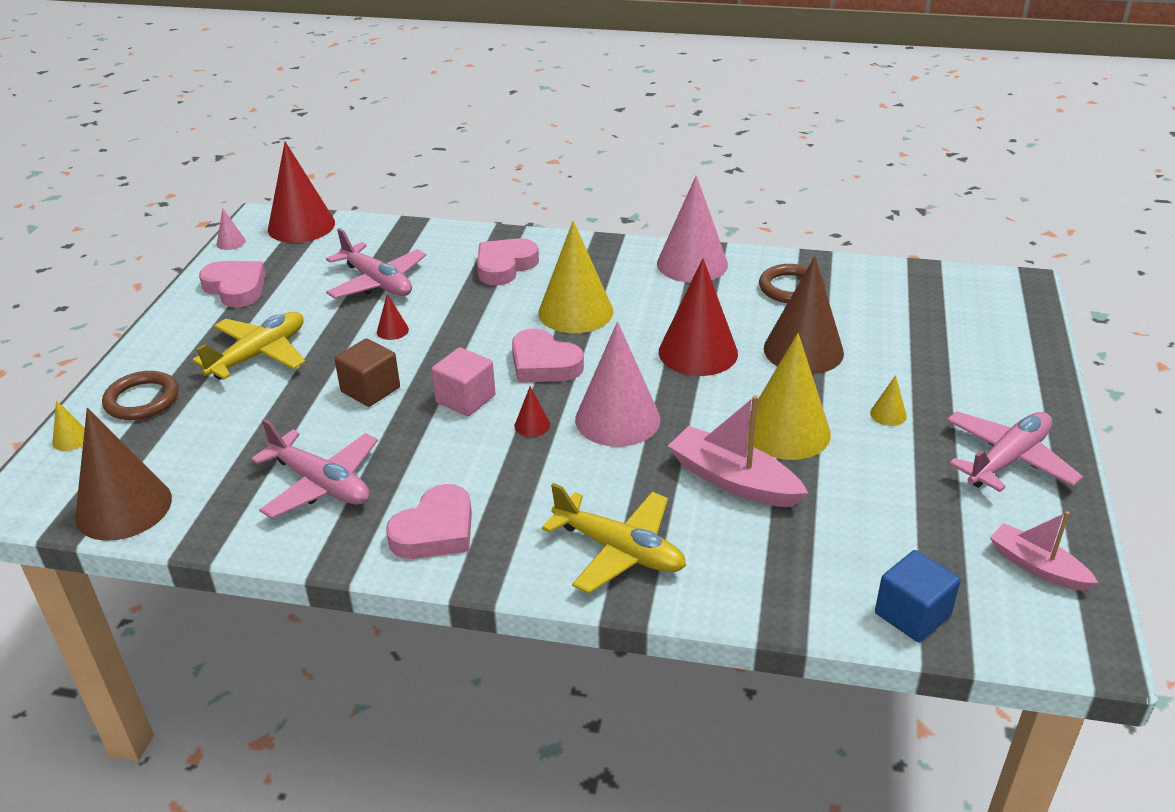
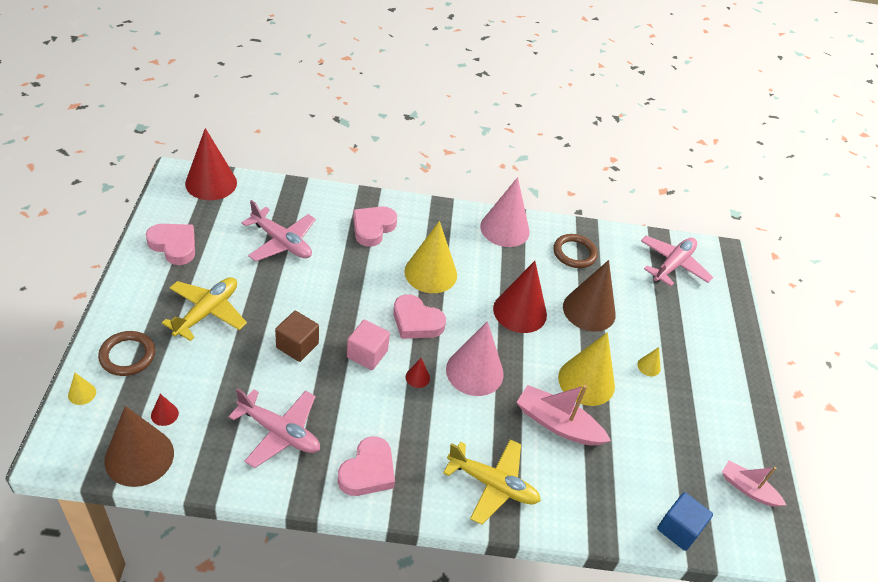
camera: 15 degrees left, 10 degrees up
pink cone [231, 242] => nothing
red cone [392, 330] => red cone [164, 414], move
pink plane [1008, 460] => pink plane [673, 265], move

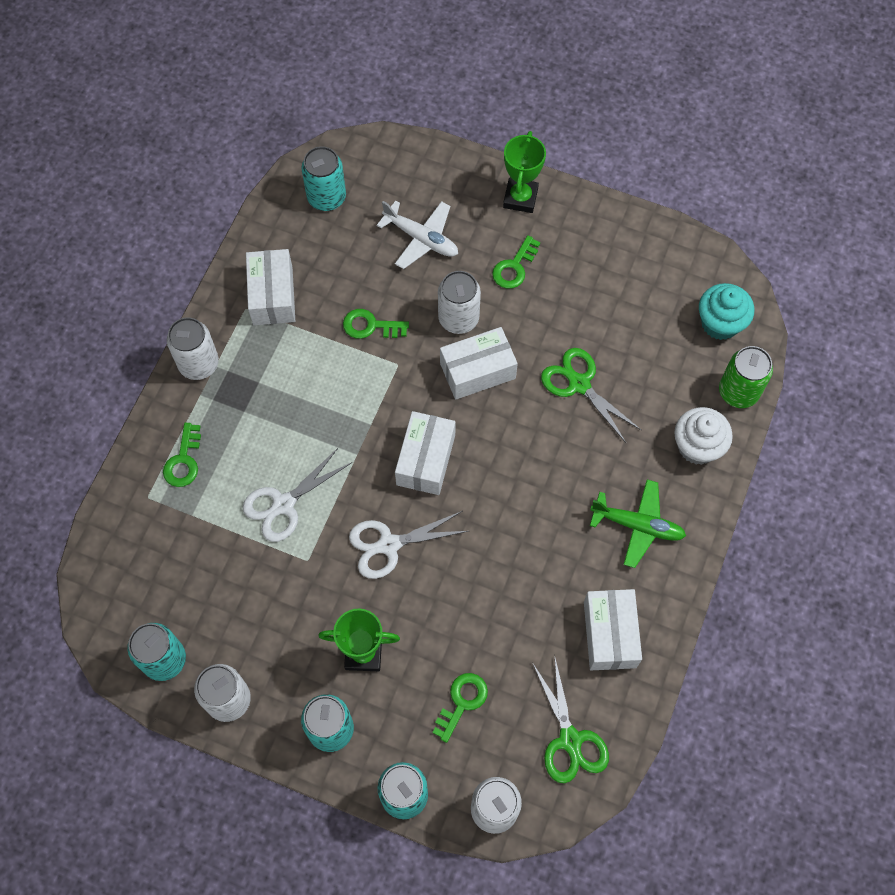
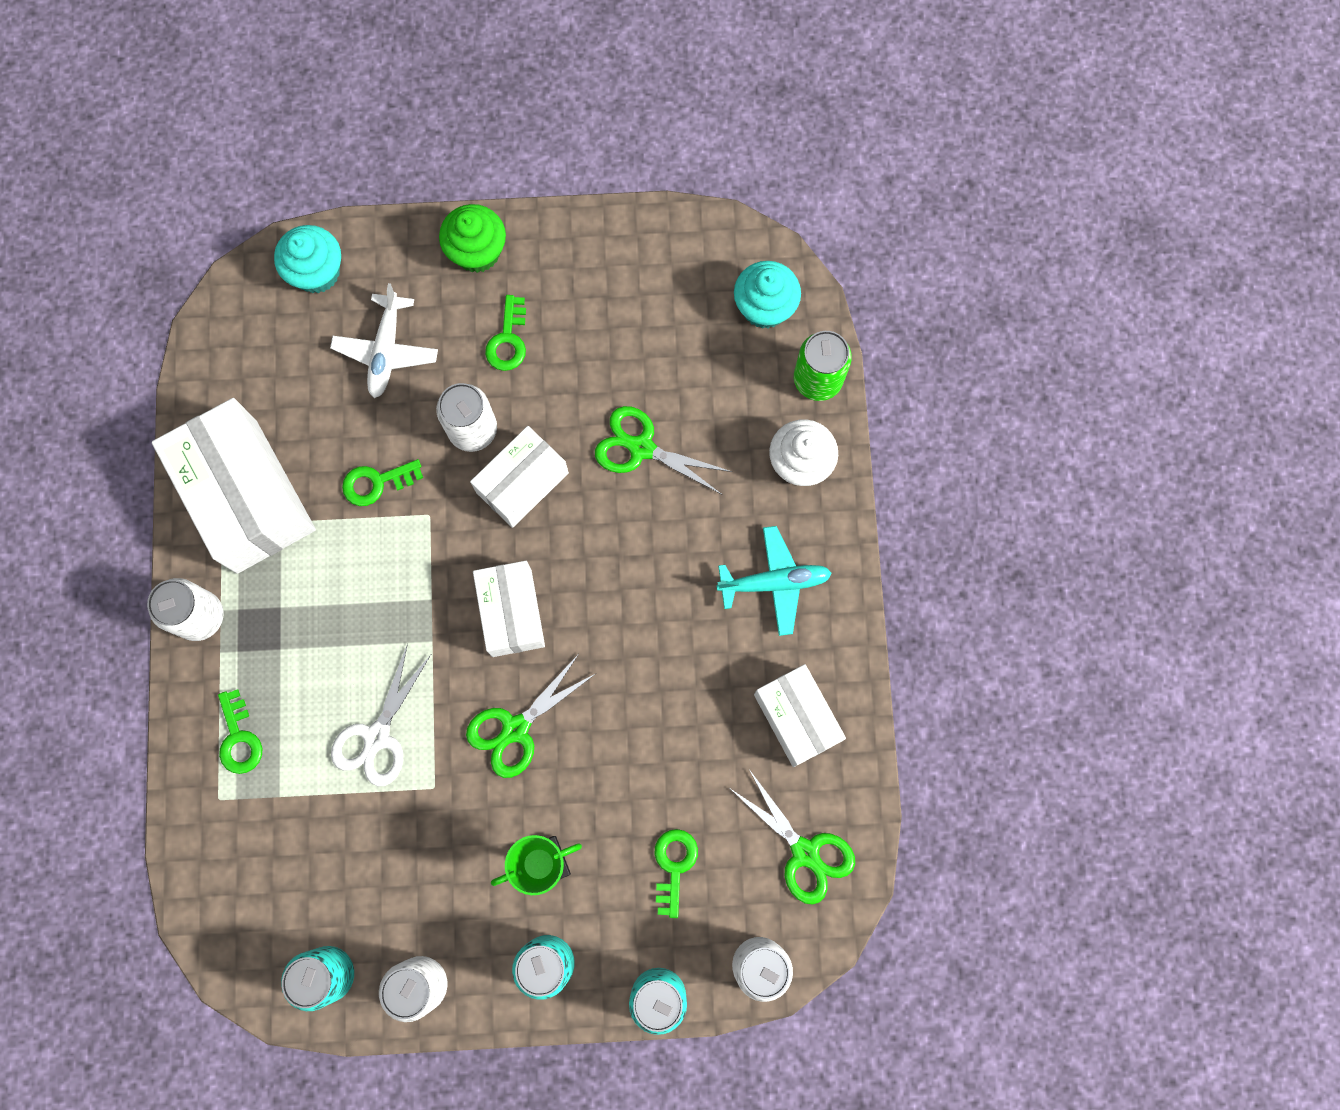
camera: 25 degrees left, 10 degrees up
green trophy [520, 198] => green cupcake [477, 252]
turquoise can [326, 197] => nothing
white plane [421, 239] => white plane [386, 351], 90 degrees clockwise
white box [272, 295] => white box [246, 496], x1.68
green plane [638, 525] => turquoise plane [775, 582]
white scissors [389, 545] => green scissors [516, 729]
nothing => turquoise cupcake [317, 272]

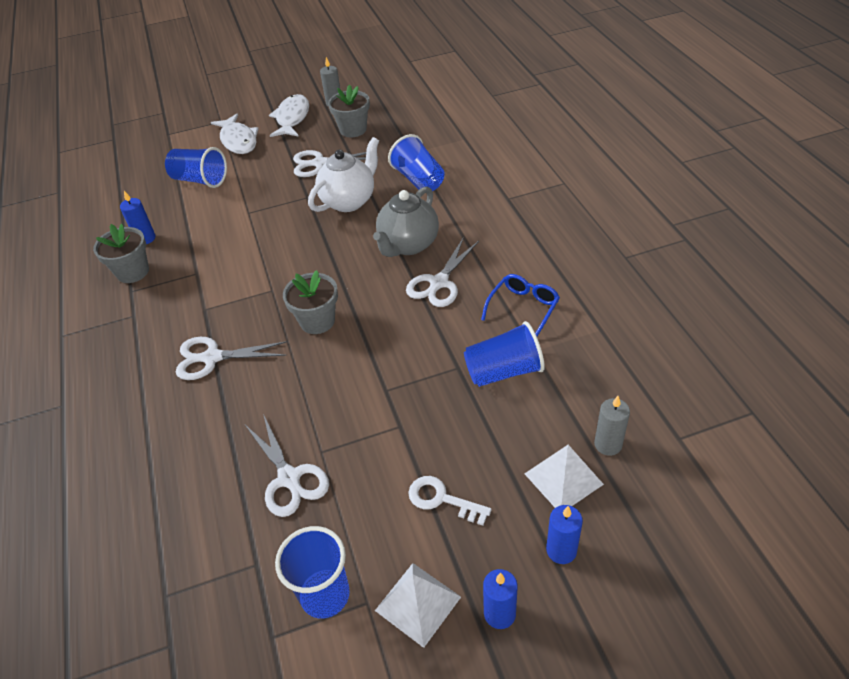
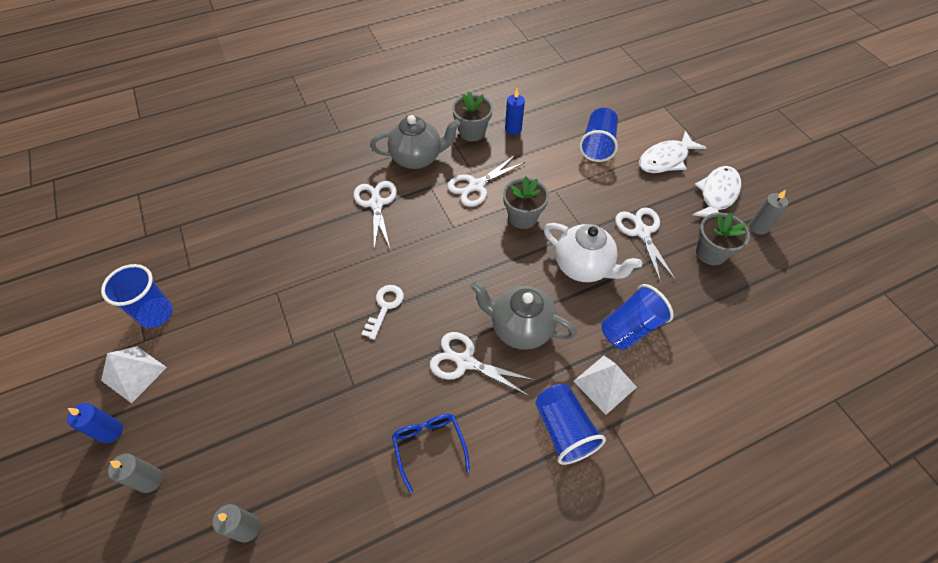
camera: 80 degrees right, 10 degrees up
white fish [292, 118] => white fish [717, 194], 60 degrees counterclockwise
grey flower pot [317, 321] => grey flower pot [522, 217], move
blue glasses [523, 308] => blue glasses [429, 446], 135 degrees counterclockwise
blue cup [503, 371] => blue cup [563, 430], move
white scissors [289, 478] => white scissors [476, 186], move
white pyramid [563, 479] => white pyramid [604, 384], move
white key [442, 499] => white key [385, 307], move
blue candle [561, 550] => grey candle [150, 480]
nothing => grey teapot [417, 158]

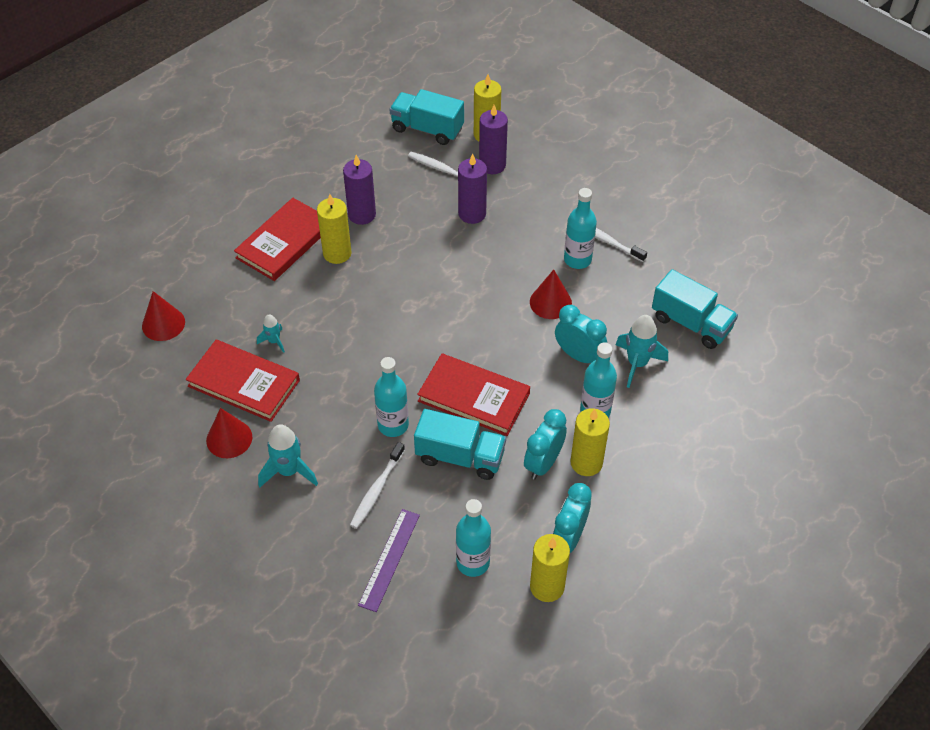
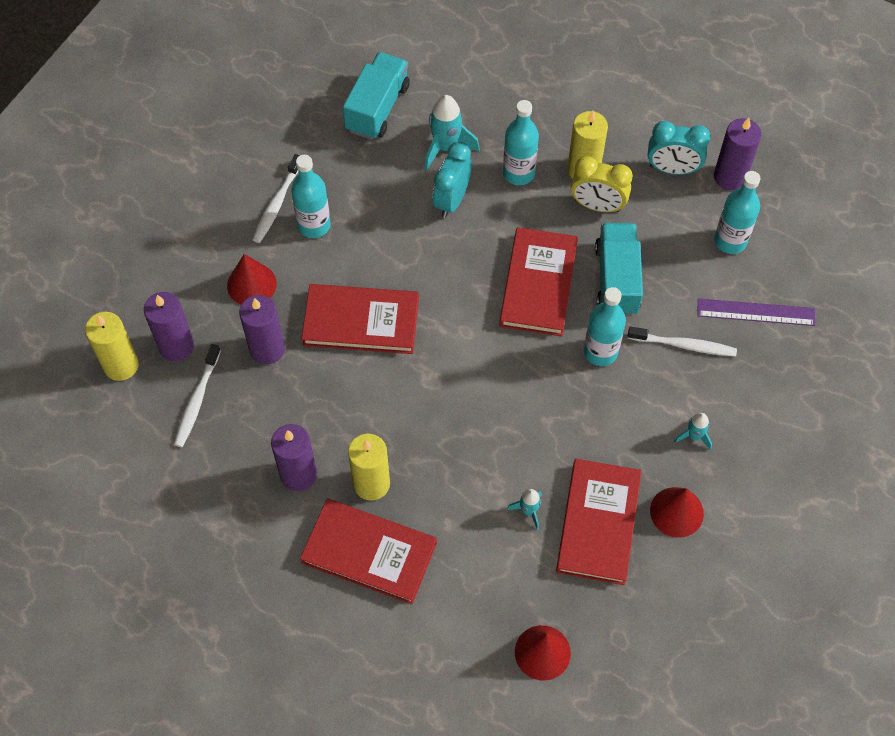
camera: 105 degrees left, 10 degrees up
turquoise truck [427, 129] => nothing
red cone [550, 302] => red cone [251, 284], move
turquoise clock [543, 463] => yellow clock [597, 205]
turquoise rocket [289, 471] => turquoise rocket [694, 436], x0.56
yellow candle [547, 586] => purple candle [730, 177]
nothing => red book [361, 322]

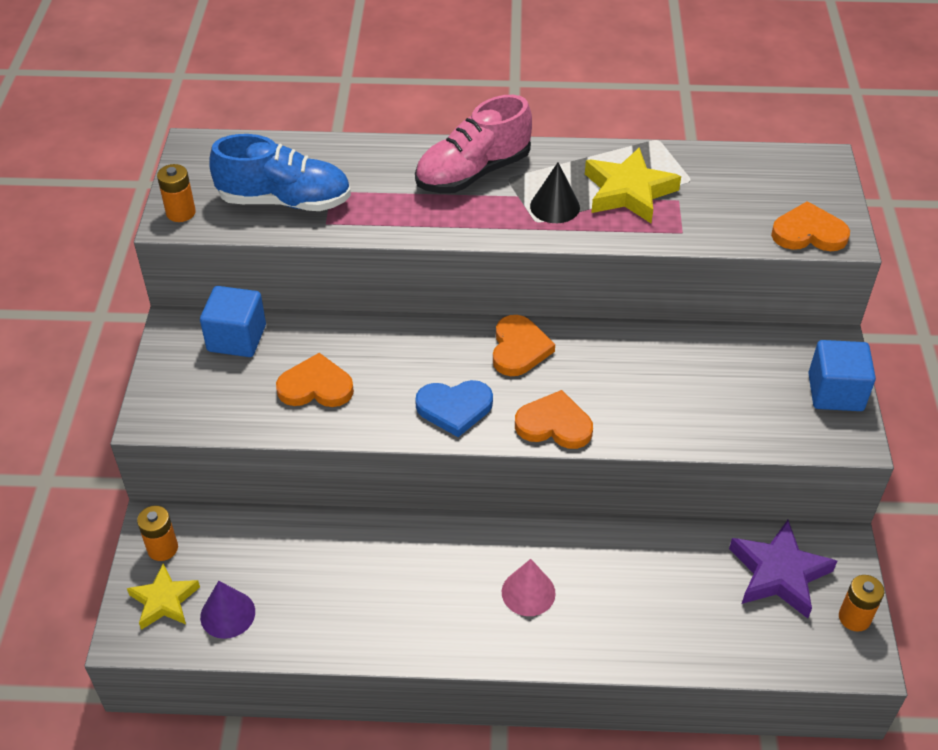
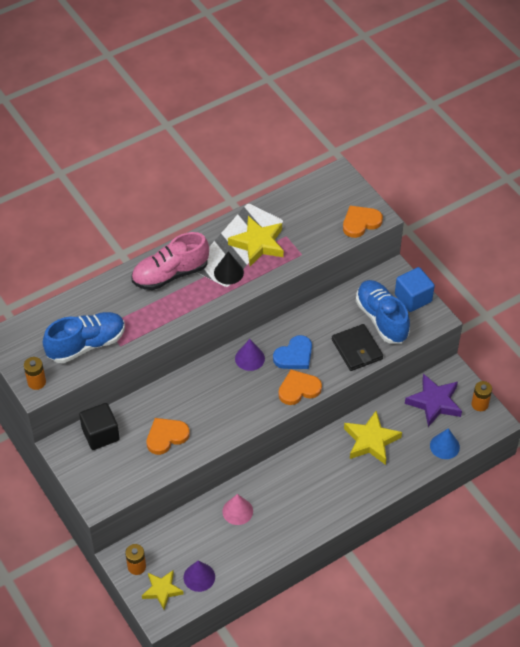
camera: 35 degrees left, 5 degrees up
pink shoe [473, 173] => pink shoe [170, 274], 45 degrees clockwise
blue cube [237, 338] => black cube [100, 434]
orange heart [519, 349] => purple cone [249, 358]
blue heart [454, 408] => blue heart [294, 355], move
pink cone [528, 592] => pink cone [237, 511], move
nothing => blue shoe [381, 319]
nothing => black wallet [357, 349]
nothing => yellow star [371, 441]
nothing => blue cone [444, 446]

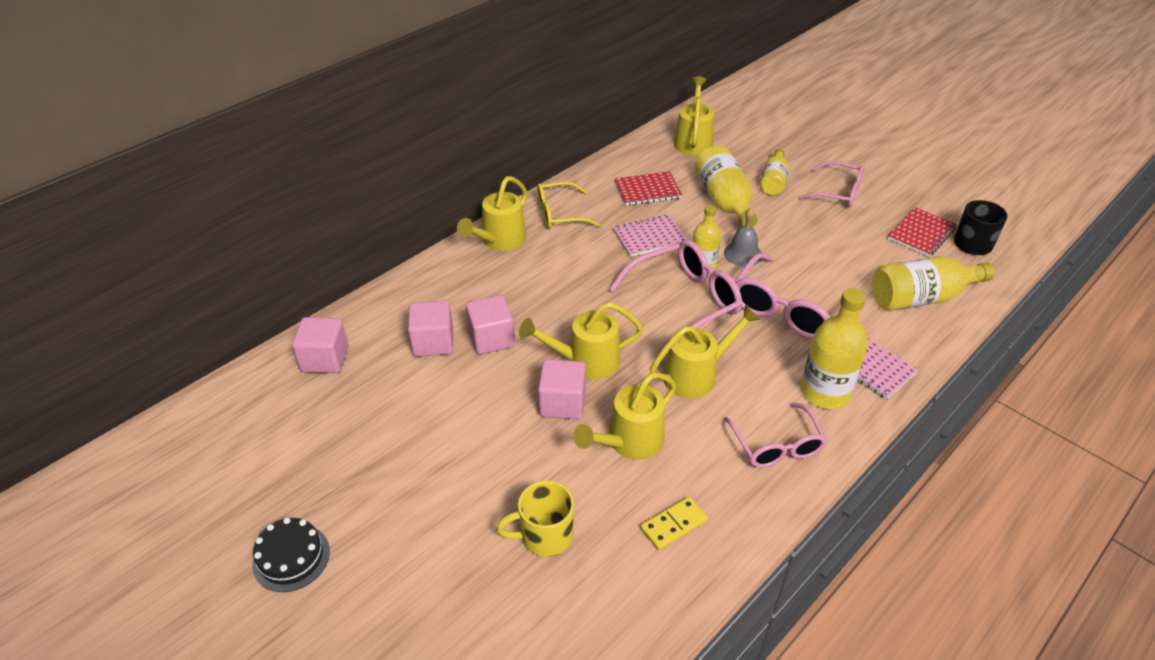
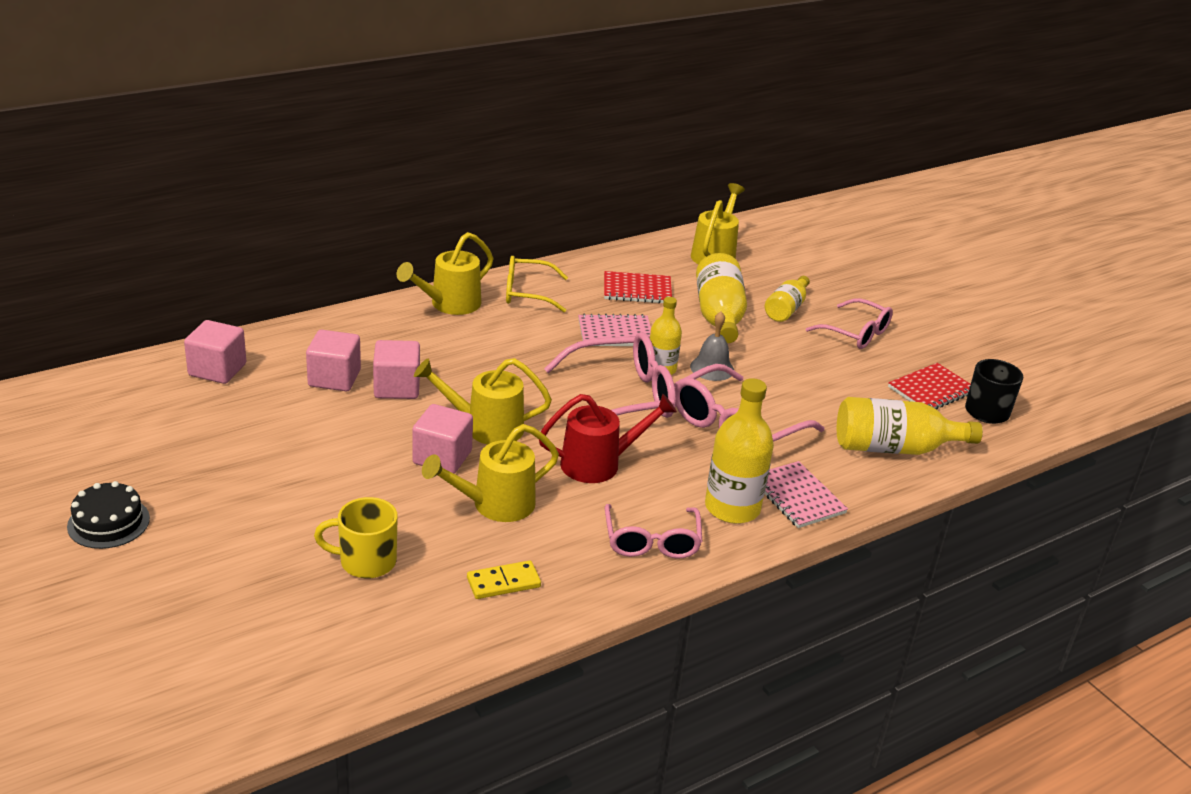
camera: 10 degrees right, 10 degrees down
yellow watering can [697, 375] => red watering can [599, 464]

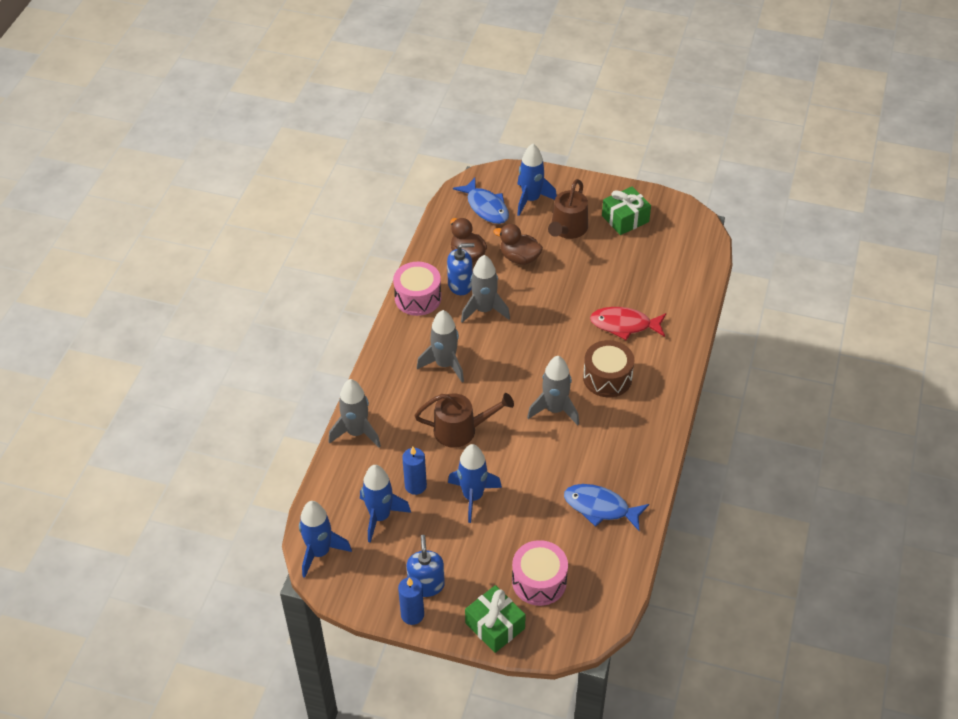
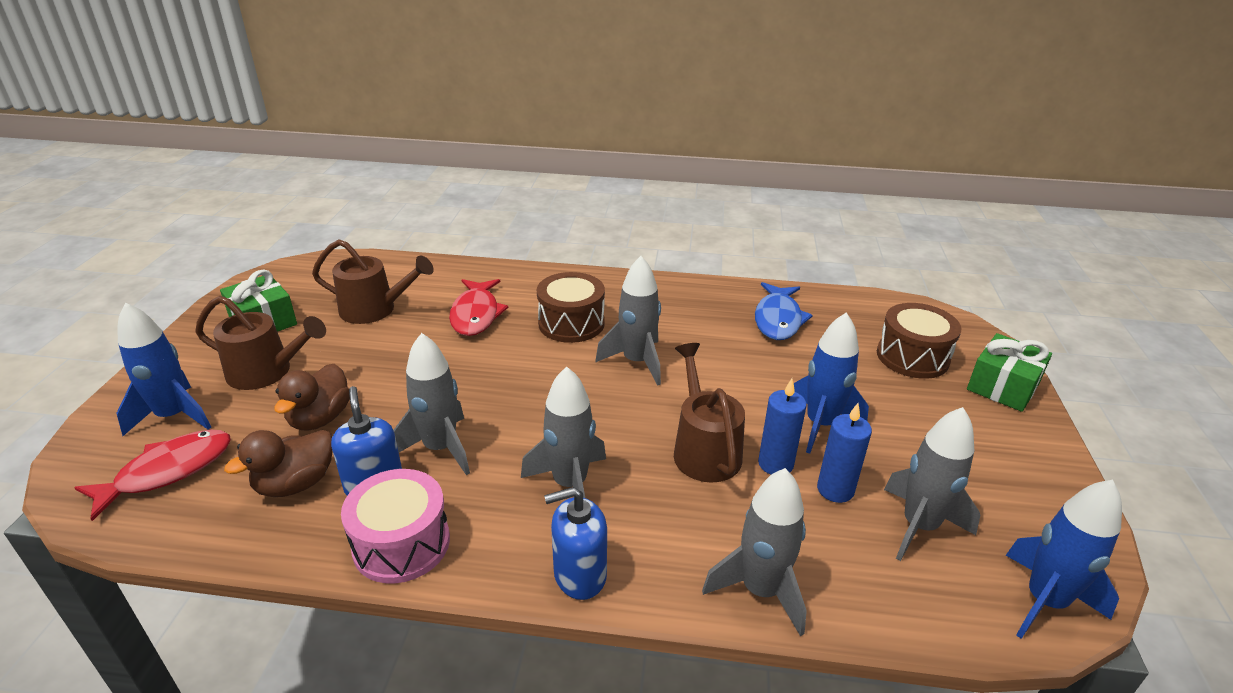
camera: 100 degrees left, 15 degrees down
blue fish [486, 207] => red fish [168, 472]
blue rocket [380, 517] => grey rocket [919, 526]
blue soap dispenser [426, 585] => blue soap dispenser [579, 574], move
pink drum [539, 581] => brown drum [912, 357]
blue candle [412, 615] => blue candle [775, 464], move
nothing => brown watering can [375, 310]

